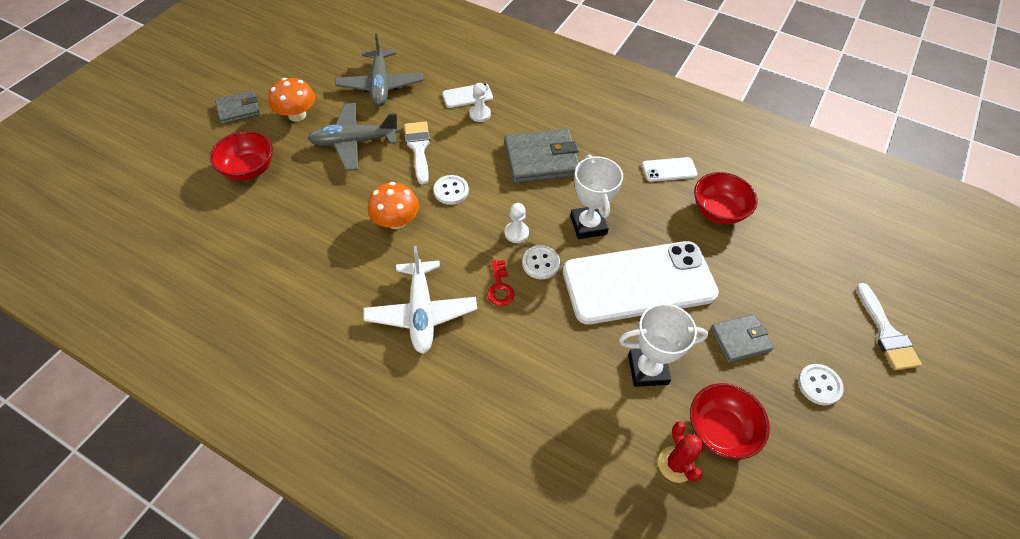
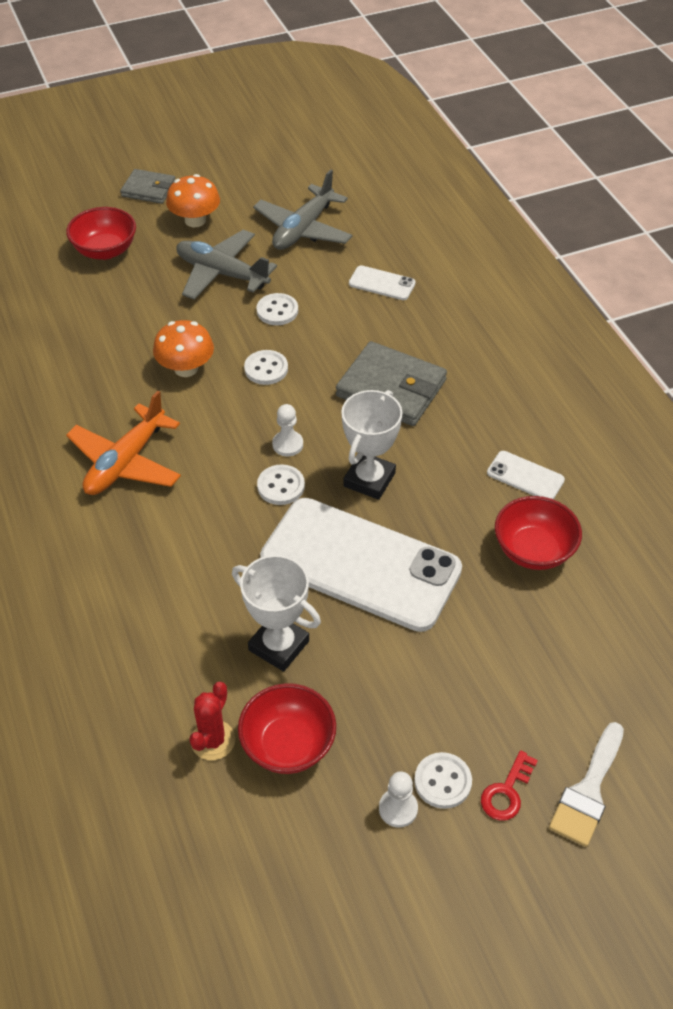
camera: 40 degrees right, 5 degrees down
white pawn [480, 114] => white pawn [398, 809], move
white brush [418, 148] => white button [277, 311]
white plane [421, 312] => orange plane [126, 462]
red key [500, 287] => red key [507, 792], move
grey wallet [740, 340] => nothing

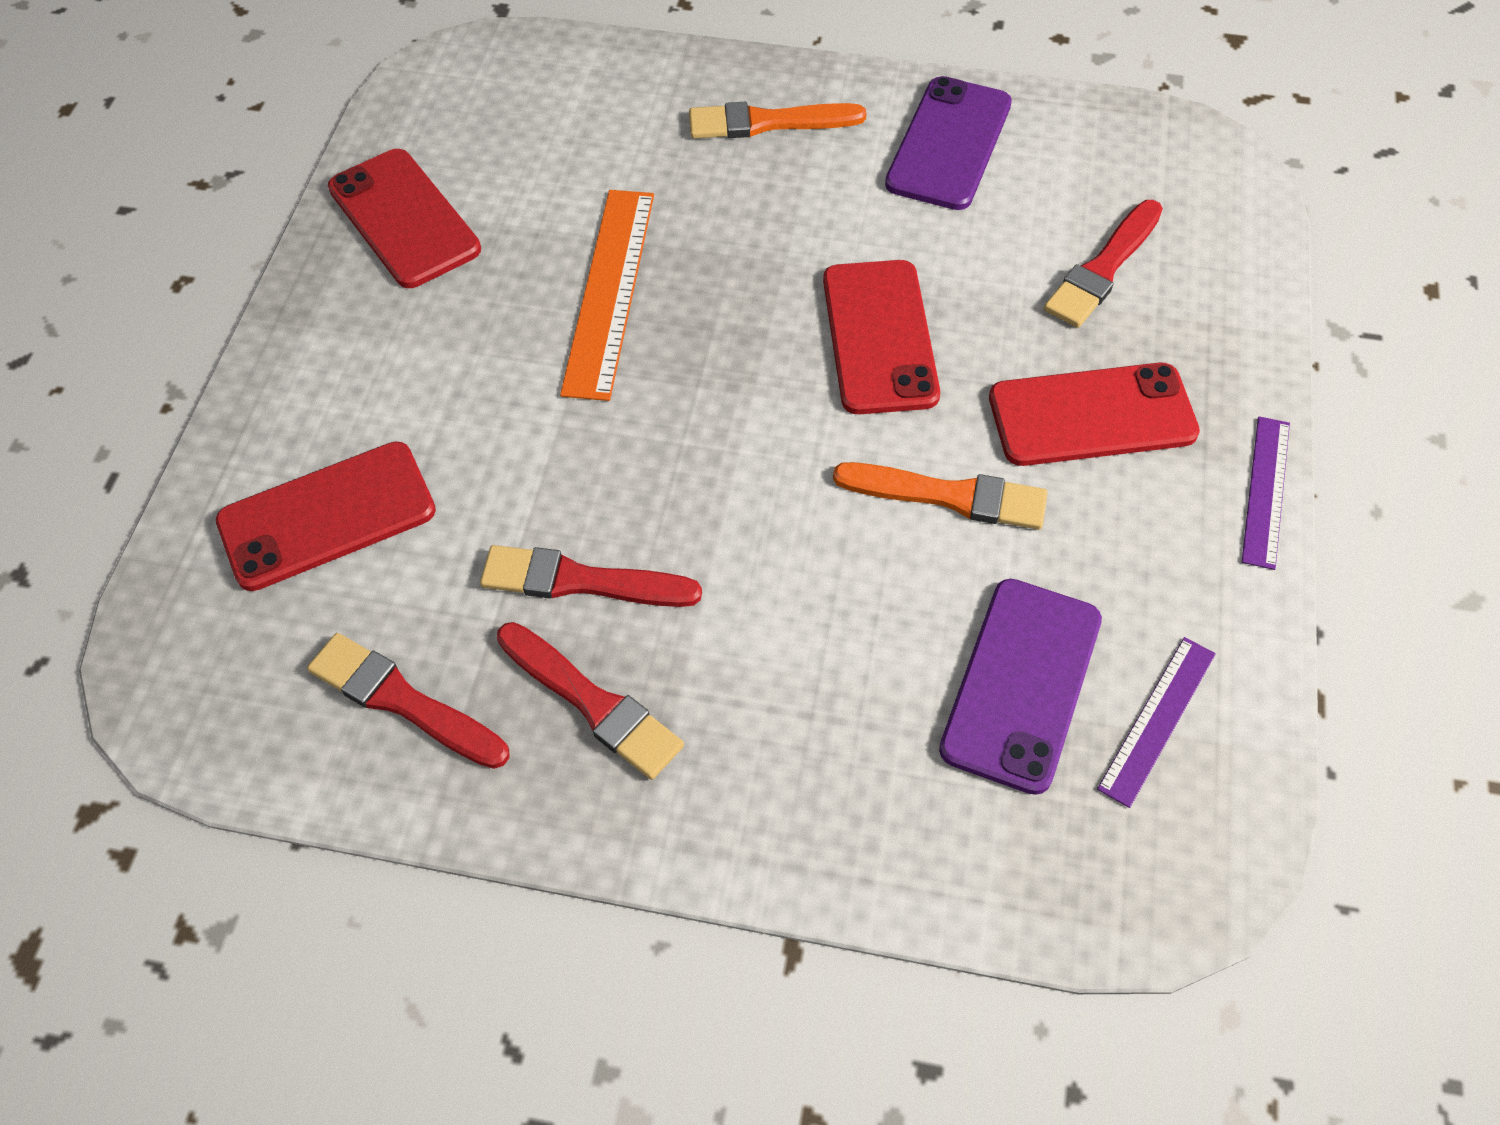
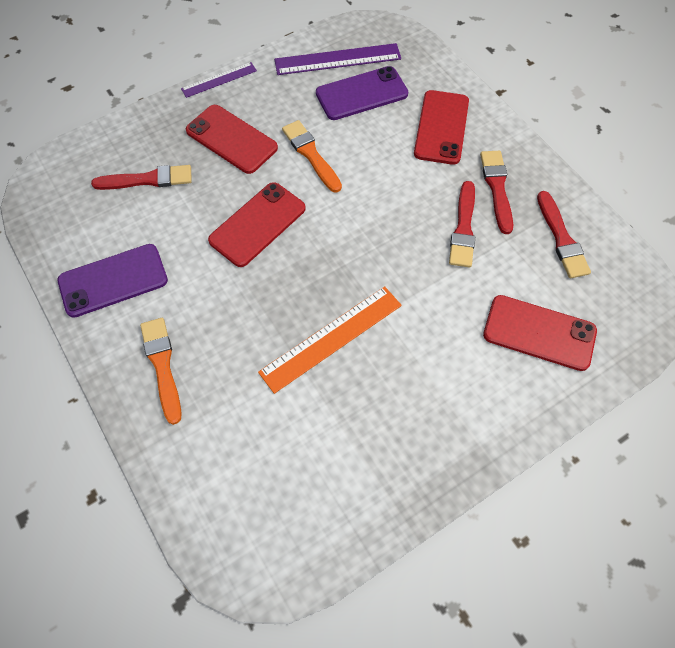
camera: 135 degrees left, 5 degrees up
orange brush [768, 122] => orange brush [162, 365], 150 degrees counterclockwise
red phone [404, 219] => red phone [441, 127], move
red brush [581, 581] => red brush [463, 228], 45 degrees clockwise
purple ruler [1157, 720] => purple ruler [337, 59], x1.66

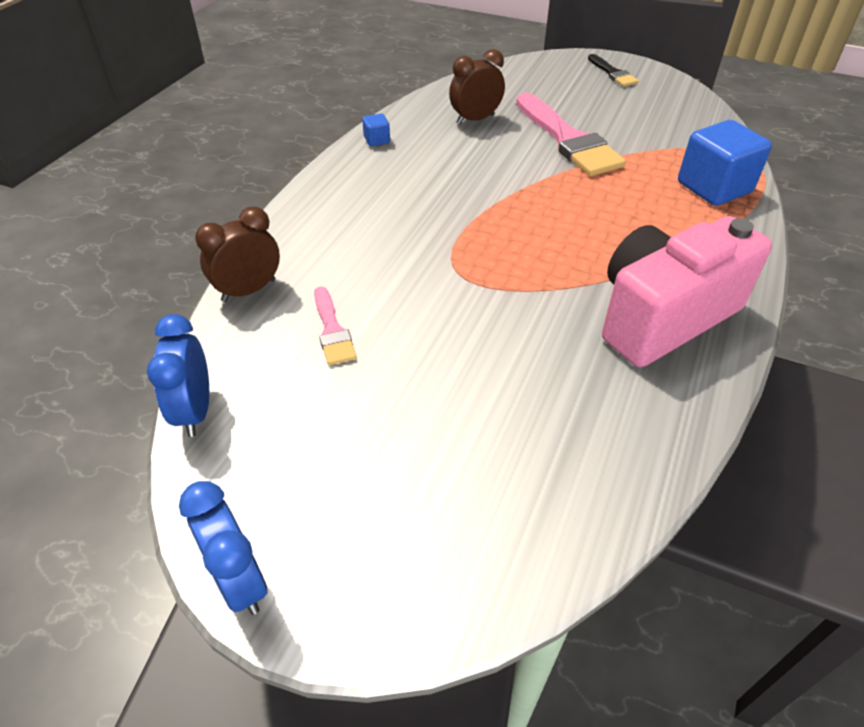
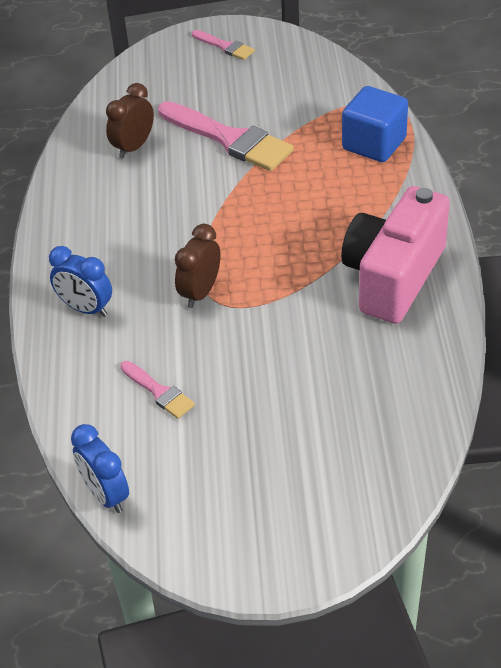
camera: 25 degrees left, 0 degrees up
black brush [612, 73] => pink brush [225, 46]
blue cube [377, 140] => nothing
brown clock [249, 290] => brown clock [200, 292], move
blue clock [239, 580] => blue clock [86, 308], move

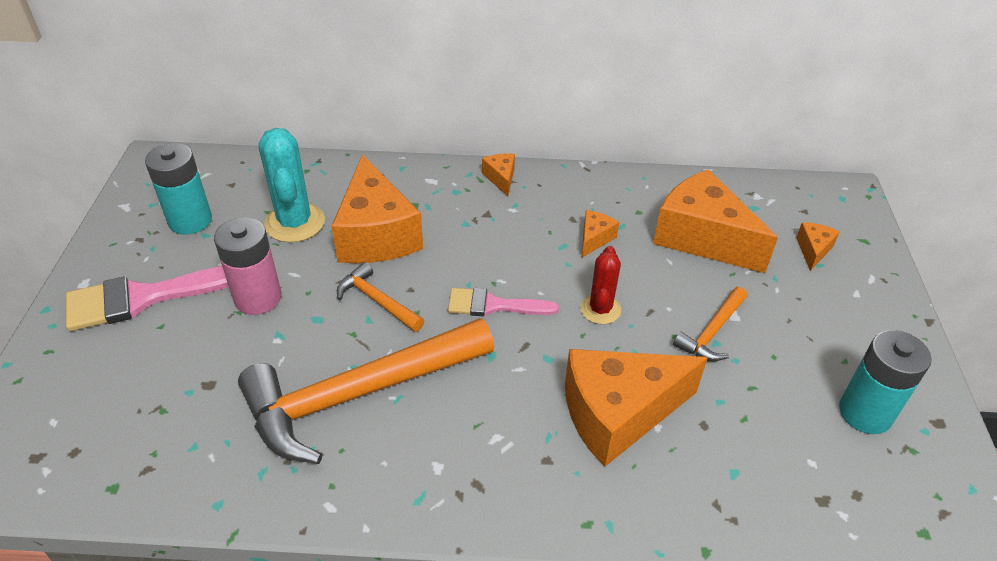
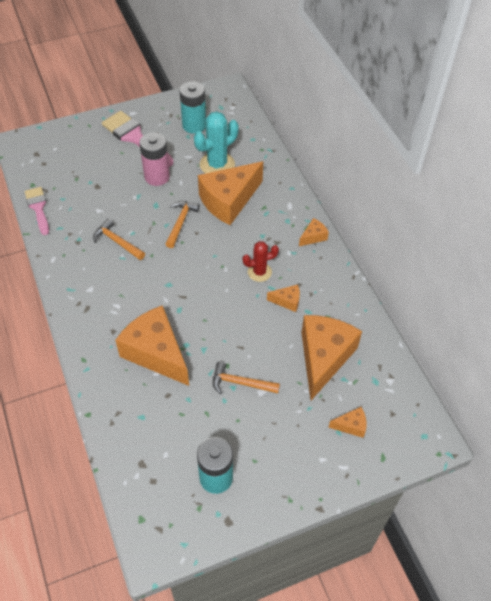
camera: 65 degrees right, 10 degrees up
red cactus [600, 309] => red cactus [259, 272], move
pink brush [493, 305] => pink brush [38, 208], move
orange hammer [358, 394] => orange hammer [117, 242], x0.45

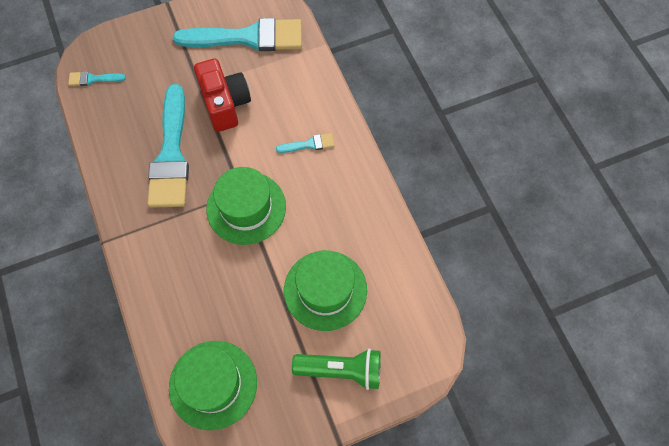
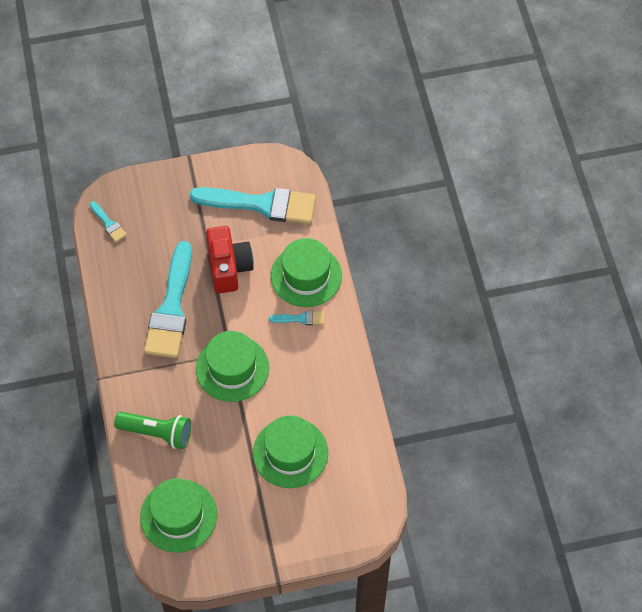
camera: 10 degrees right, 5 degrees down
turquoise brush [93, 79] => turquoise brush [108, 223], 135 degrees counterclockwise
green flashlight [341, 370] => green flashlight [157, 433], move
nothing => green hat [306, 275]

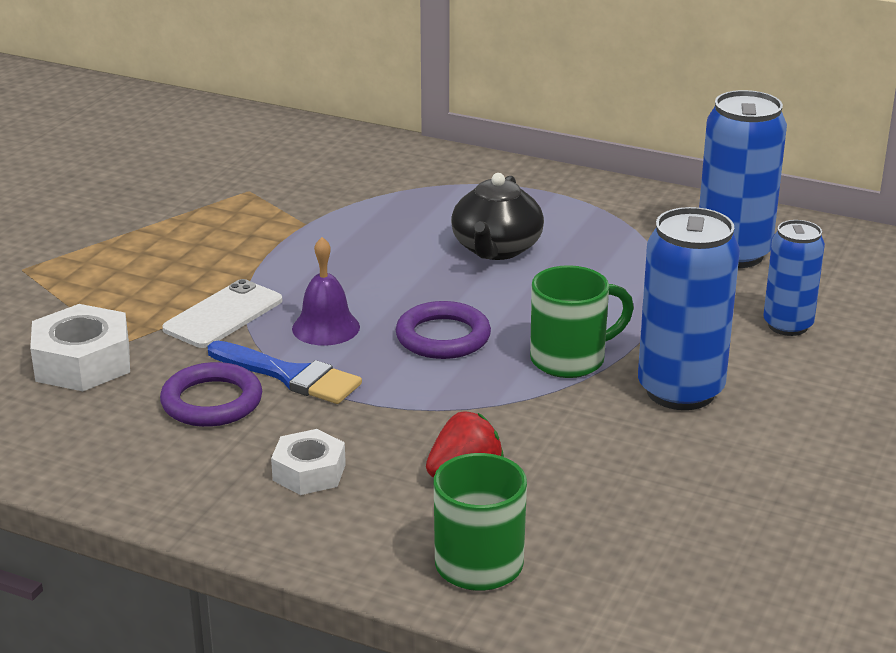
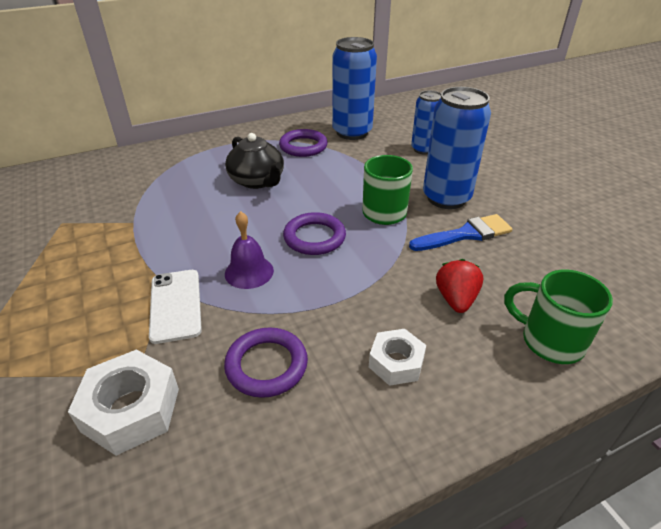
camera: 50 degrees left, 10 degrees up
blue brush [290, 376] => blue brush [465, 234], move
nothing => purple ring [303, 146]

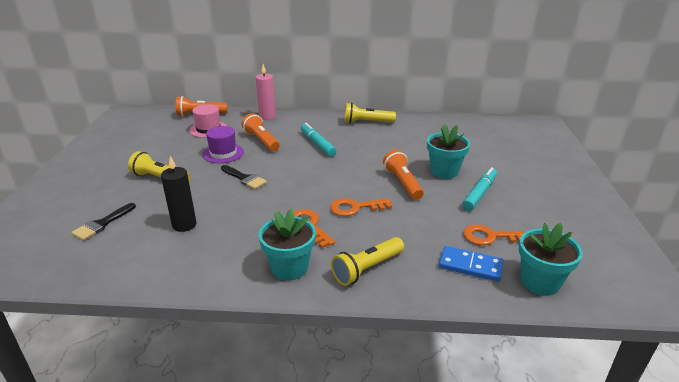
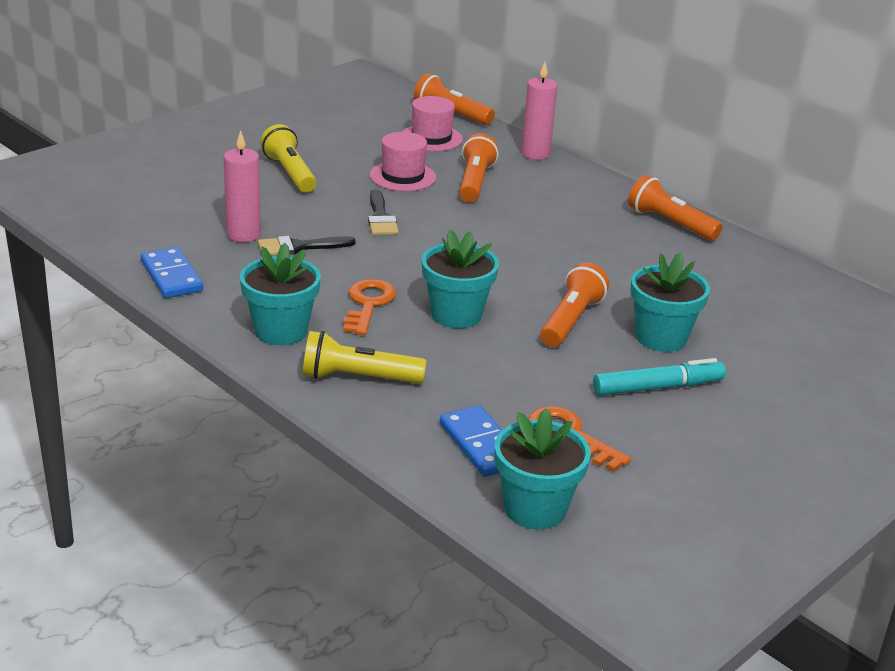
camera: 40 degrees right, 0 degrees up
yellow flashlight [367, 122] => orange flashlight [670, 223]
turquoise marker [317, 144] => nothing
purple hat [223, 153] => pink hat [402, 176]
black candle [184, 225] => pink candle [243, 234]
orange key [355, 208] => turquoise flower pot [456, 315]
black brush [102, 224] => black brush [299, 247], move
nothing => blue domino [172, 276]

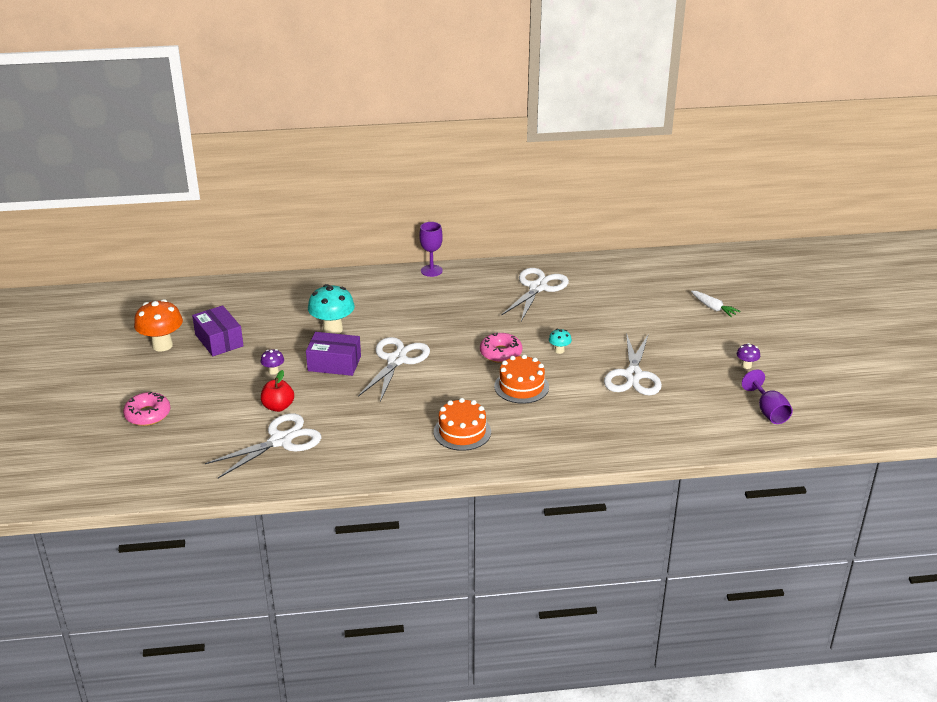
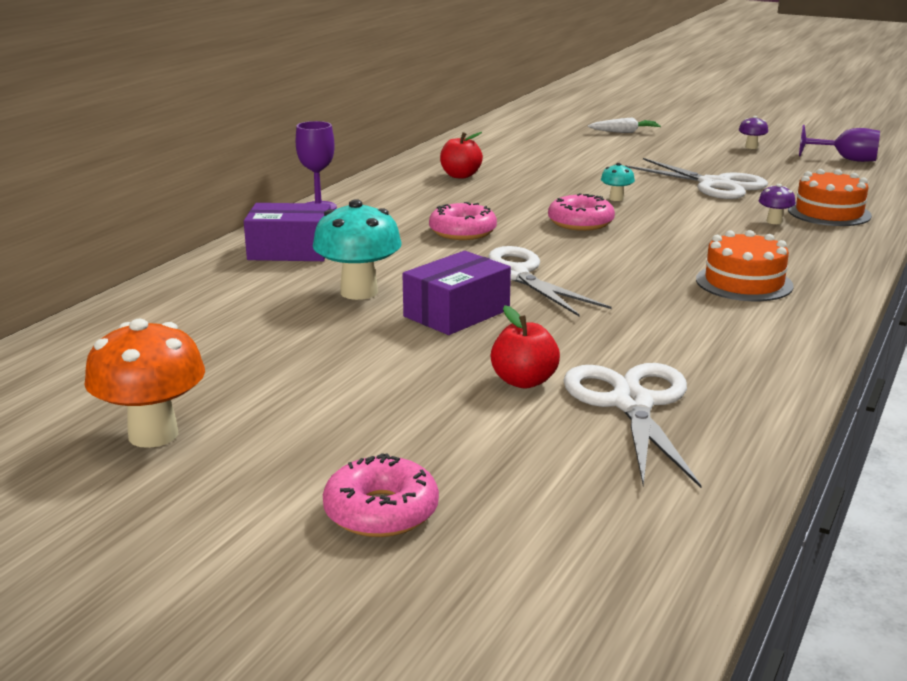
camera: 55 degrees left, 10 degrees down
white scissors [537, 288] => red apple [460, 175]
purple box [219, 340] => purple box [290, 251], move
purple mushroom [273, 371] => purple mushroom [774, 221], move
orange cake [521, 386] => orange cake [829, 213], move
nothing => pink donut [462, 232]

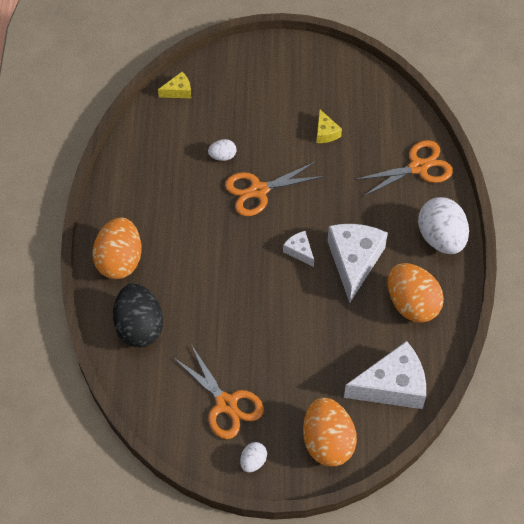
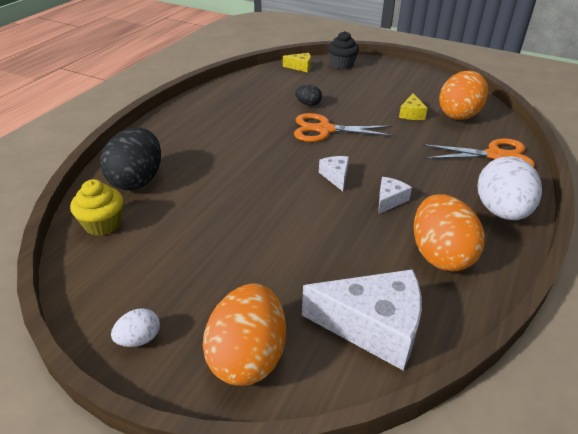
camera: 25 degrees right, 20 degrees down
white egg [222, 156] => black egg [308, 104]
orange egg [120, 261] => orange egg [459, 114], move
white cheese [354, 261] => white cheese [389, 200], x0.48
orange scissors [226, 404] => nothing
nothing => black cupcake [342, 64]
nothing => yellow cupcake [102, 224]

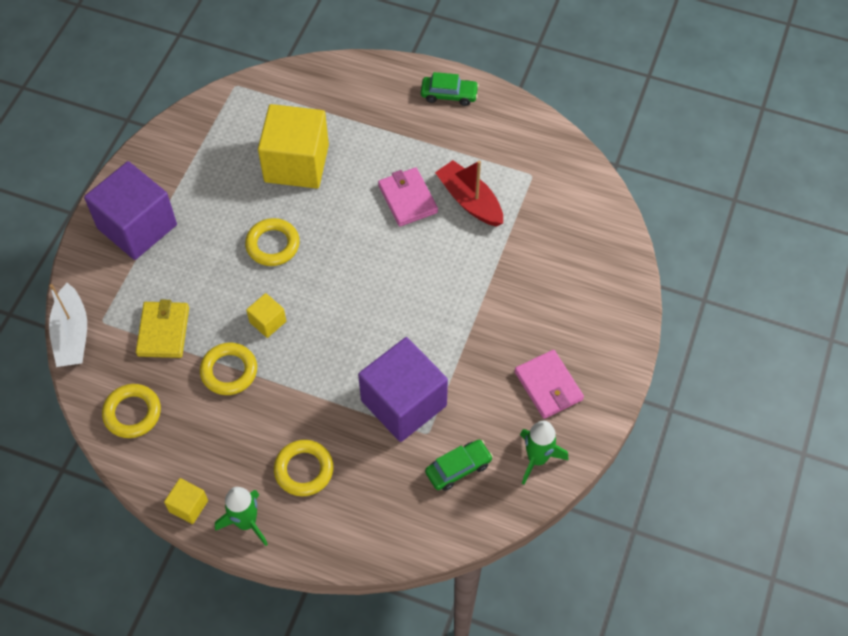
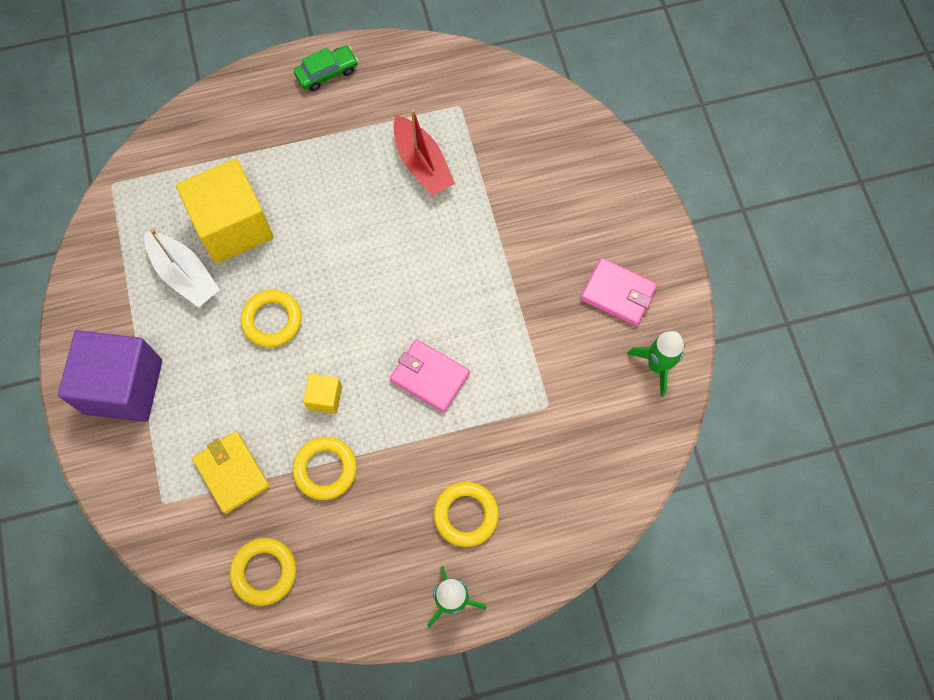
camera: 35 degrees left, 10 degrees up
red boat [469, 200] => red boat [422, 164], 135 degrees counterclockwise
pink wallet [407, 199] => pink wallet [430, 377], move
white boat [72, 335] => white boat [184, 275], move
purple cube [403, 403] => nothing
green car [458, 468] => nothing
yellow cube [188, 506] => nothing

